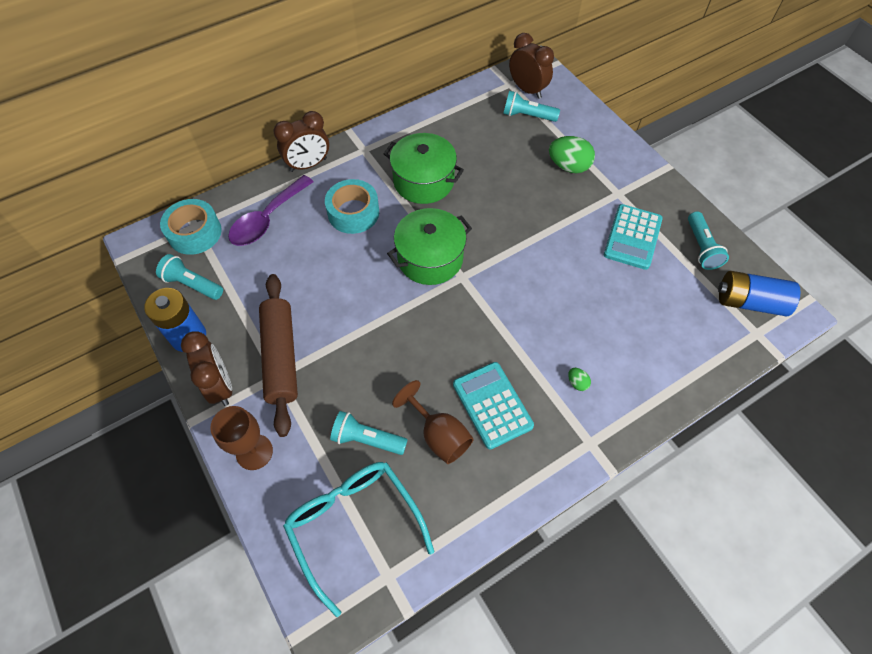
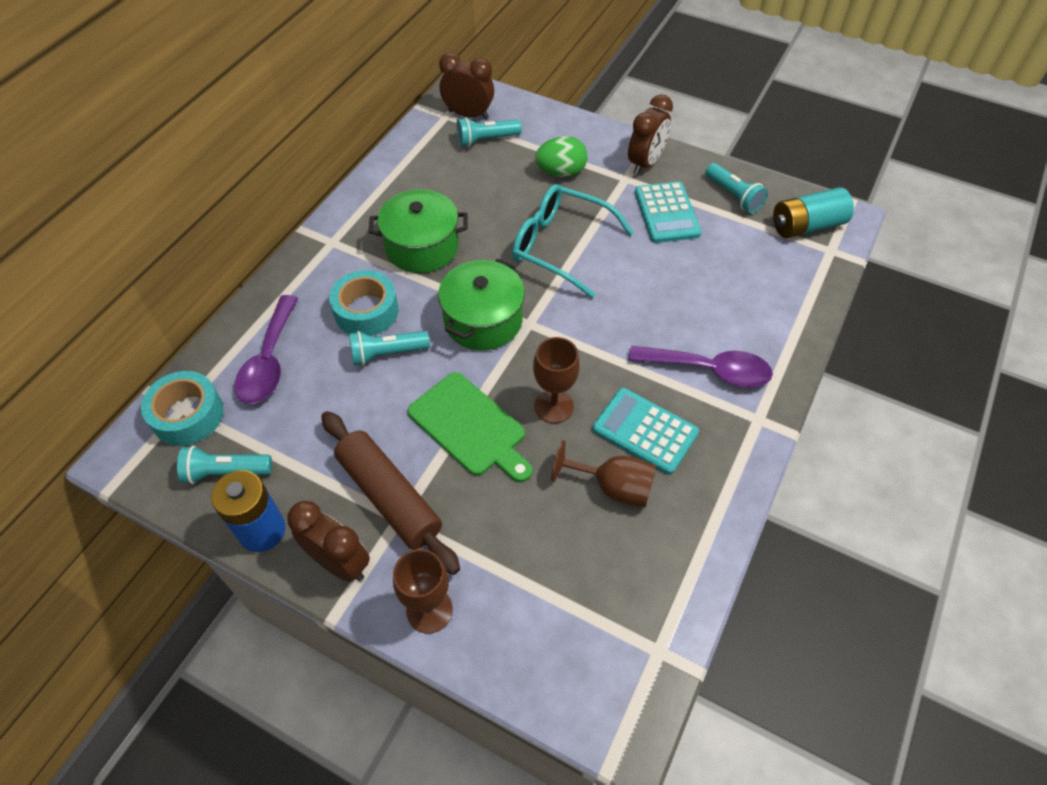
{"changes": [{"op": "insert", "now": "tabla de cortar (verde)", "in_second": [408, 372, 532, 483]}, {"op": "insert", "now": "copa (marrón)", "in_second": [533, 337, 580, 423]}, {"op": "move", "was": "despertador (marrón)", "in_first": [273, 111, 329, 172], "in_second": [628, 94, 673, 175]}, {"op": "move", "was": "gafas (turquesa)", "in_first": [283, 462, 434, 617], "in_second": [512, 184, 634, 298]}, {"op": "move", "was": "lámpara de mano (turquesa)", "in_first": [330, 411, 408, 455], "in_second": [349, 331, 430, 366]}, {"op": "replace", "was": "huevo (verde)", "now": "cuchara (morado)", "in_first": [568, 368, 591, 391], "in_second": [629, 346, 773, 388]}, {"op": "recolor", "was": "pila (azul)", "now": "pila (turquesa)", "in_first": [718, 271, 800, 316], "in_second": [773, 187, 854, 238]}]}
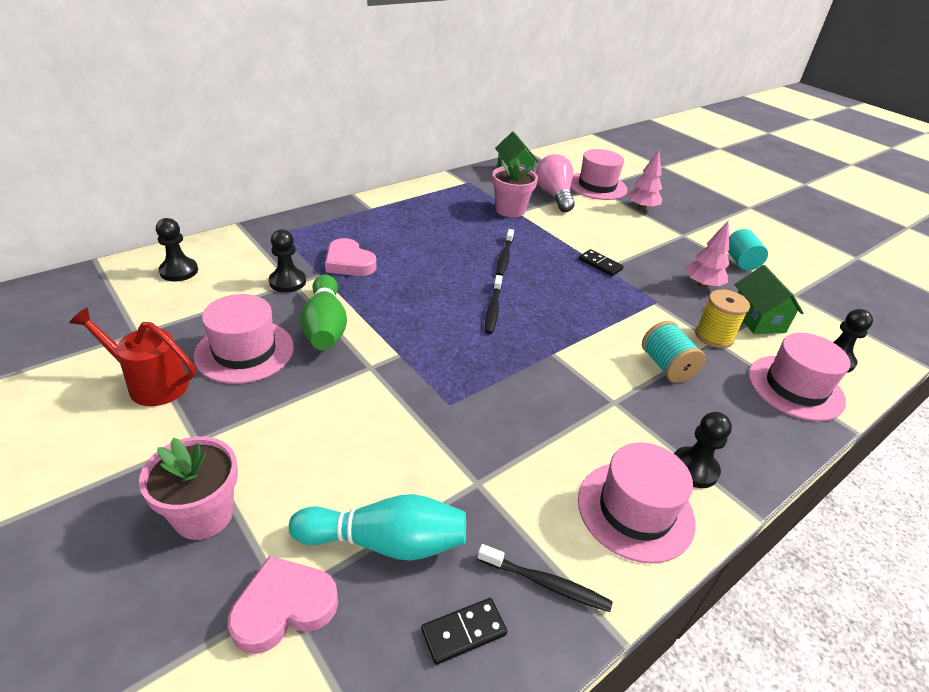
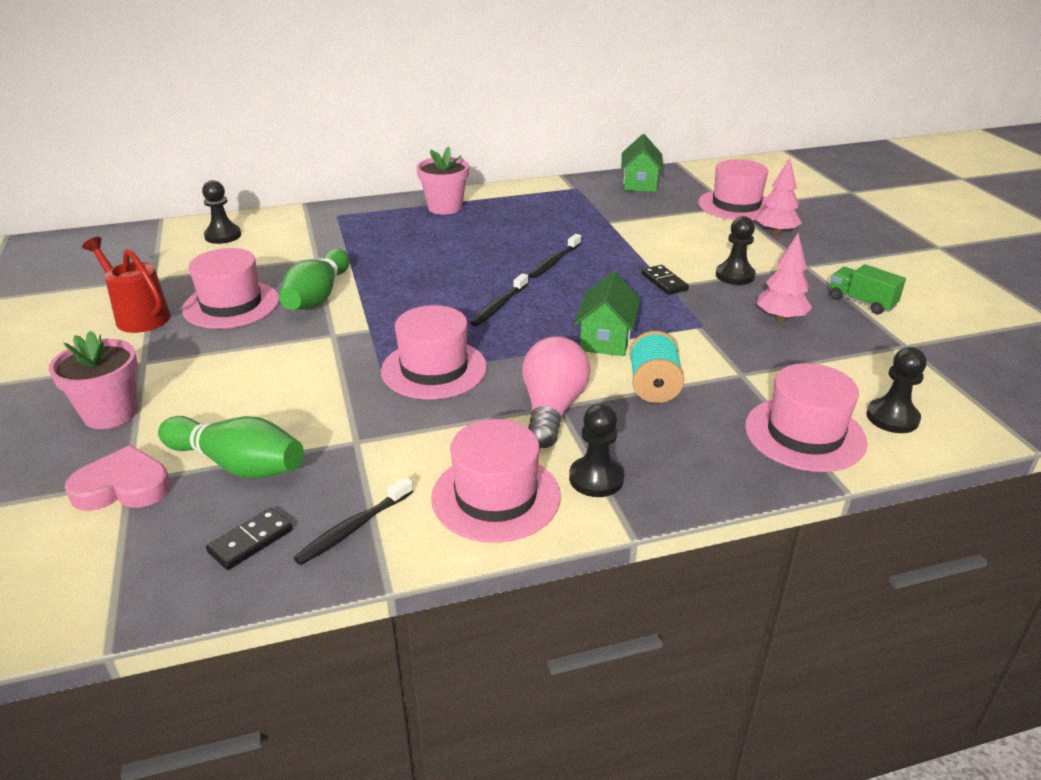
{"changes": [{"op": "delete", "was": "corazón (rosa)", "in_first": [325, 238, 376, 276]}, {"op": "delete", "was": "carrete (amarillo)", "in_first": [695, 289, 750, 348]}, {"op": "insert", "now": "sombrero (rosa)", "in_second": [381, 305, 487, 399]}, {"op": "move", "was": "peón (negro)", "in_first": [269, 229, 306, 292], "in_second": [716, 216, 756, 285]}, {"op": "move", "was": "maceta (rosa)", "in_first": [492, 158, 538, 217], "in_second": [416, 147, 469, 214]}, {"op": "move", "was": "bombilla (rosa)", "in_first": [536, 154, 575, 212], "in_second": [522, 336, 590, 448]}, {"op": "move", "was": "casa (verde)", "in_first": [735, 265, 804, 334], "in_second": [574, 271, 640, 356]}, {"op": "replace", "was": "cilindro (turquesa)", "now": "camión (verde)", "in_first": [728, 229, 768, 271], "in_second": [830, 264, 906, 314]}, {"op": "recolor", "was": "bolo (turquesa)", "now": "bolo (verde)", "in_first": [289, 494, 466, 561], "in_second": [158, 416, 304, 478]}, {"op": "rotate", "was": "ficha de dominó (negro)", "in_first": [421, 598, 508, 665], "in_second": [206, 508, 293, 570], "clockwise": -45}, {"op": "rotate", "was": "cepillo de dientes (negro)", "in_first": [477, 544, 613, 612], "in_second": [294, 477, 413, 565], "clockwise": 90}]}
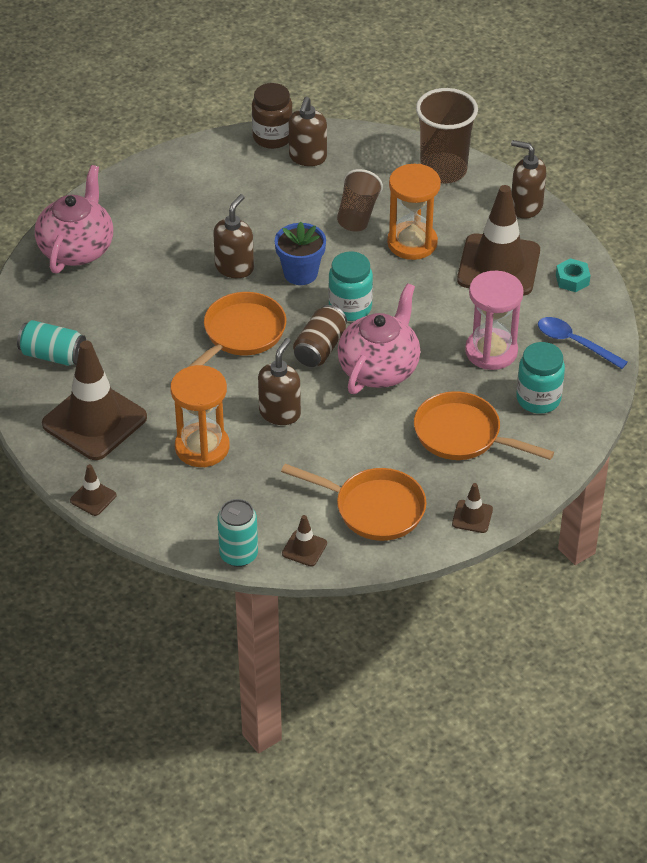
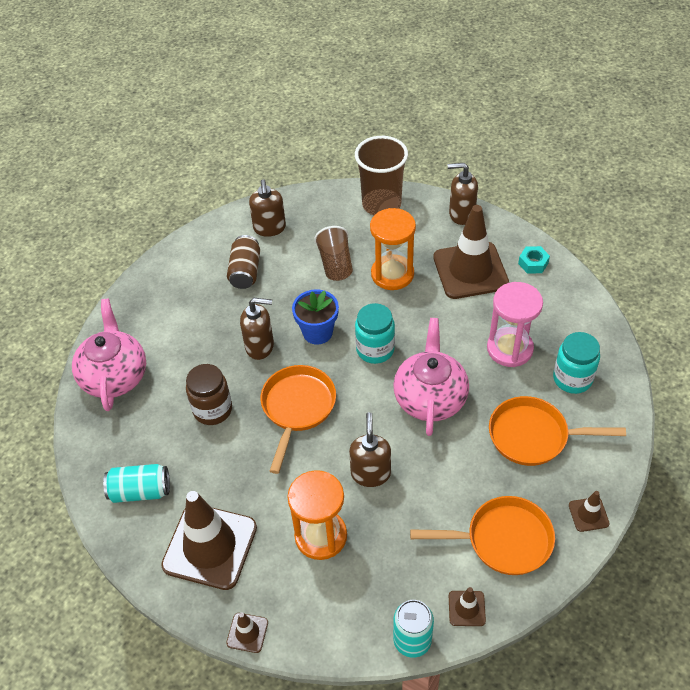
{"changes": [{"op": "delete", "was": "cuchara (azul)", "in_first": [538, 317, 628, 369]}, {"op": "move", "was": "tarro (marrón)", "in_first": [252, 83, 293, 149], "in_second": [186, 364, 232, 425]}, {"op": "move", "was": "lata (marrón)", "in_first": [293, 305, 347, 367], "in_second": [227, 235, 260, 289]}, {"op": "rotate", "was": "dispensador de jabón (marrón)", "in_first": [213, 194, 254, 278], "in_second": [240, 298, 274, 360], "clockwise": 90}]}
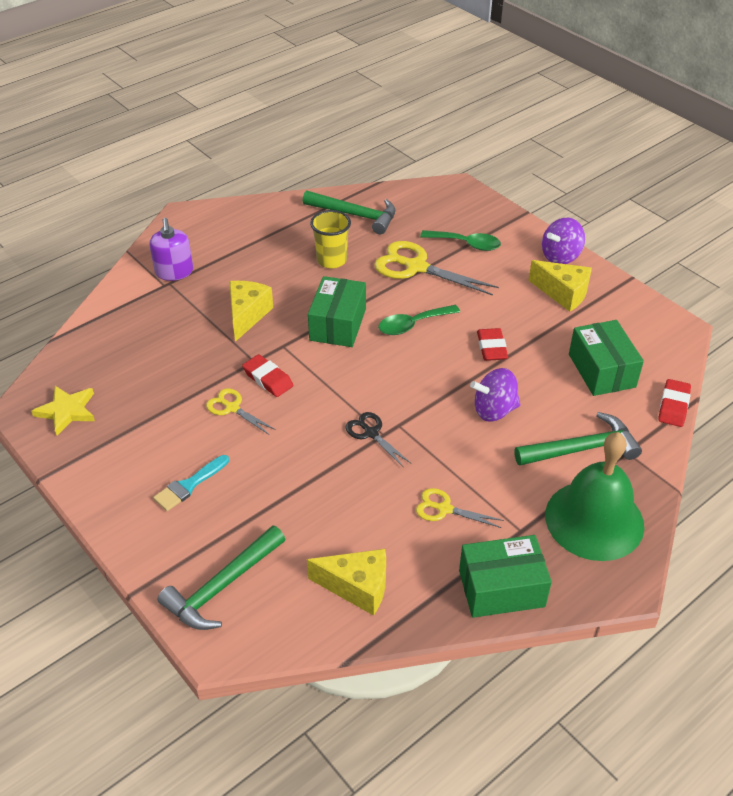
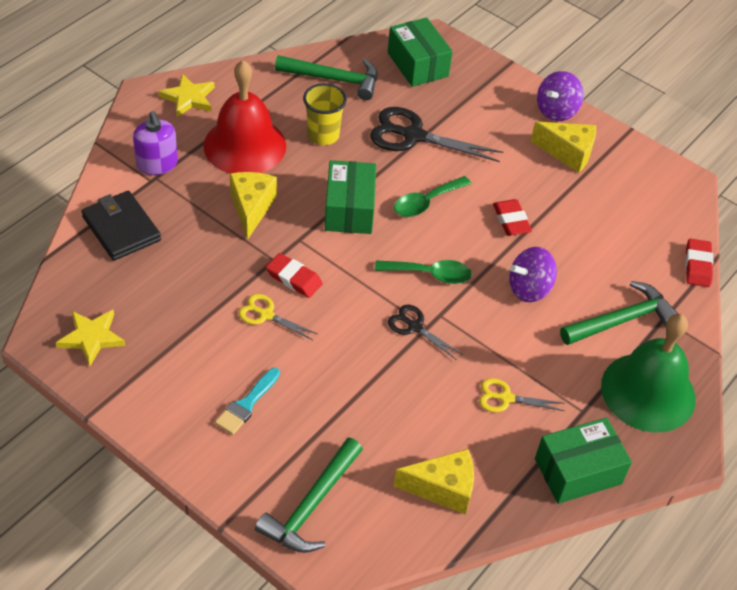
{"changes": [{"op": "insert", "now": "cartera (negro)", "in_second": [81, 191, 161, 261]}, {"op": "insert", "now": "estrella (amarillo)", "in_second": [158, 74, 215, 117]}, {"op": "insert", "now": "campana (rojo)", "in_second": [203, 60, 286, 174]}, {"op": "move", "was": "cuchara (verde)", "in_first": [420, 230, 501, 251], "in_second": [375, 260, 472, 284]}, {"op": "move", "was": "caja (verde)", "in_first": [569, 320, 644, 396], "in_second": [388, 17, 453, 87]}, {"op": "recolor", "was": "tijeras (amarillo)", "now": "tijeras (negro)", "in_first": [374, 241, 499, 296], "in_second": [370, 107, 503, 162]}]}
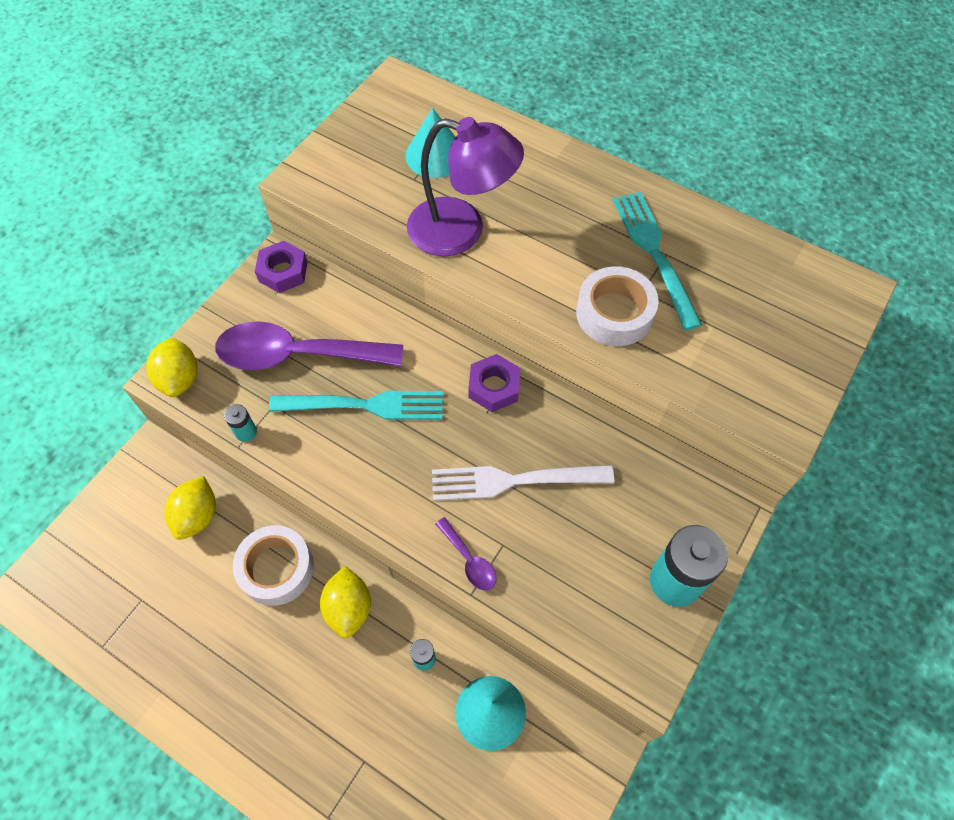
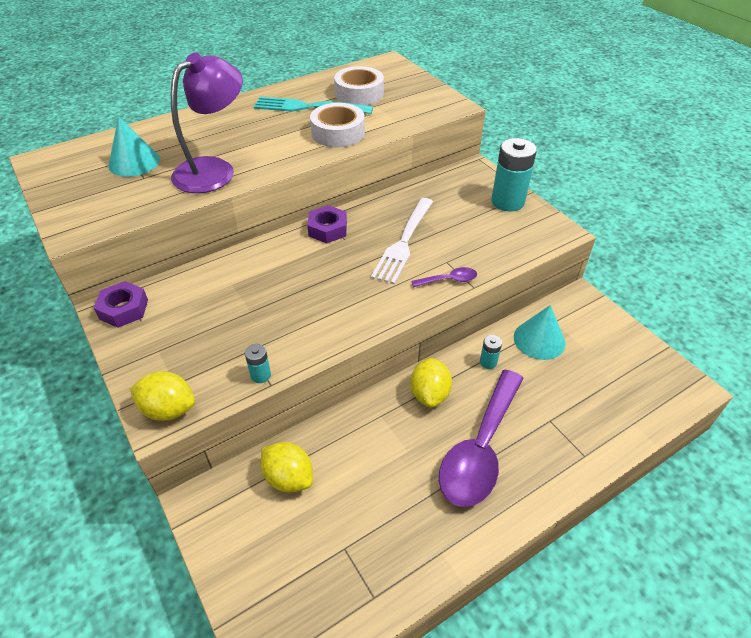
{"changes": [{"op": "delete", "was": "tenedor (turquesa)", "in_first": [269, 391, 443, 420]}, {"op": "move", "was": "cuchara (morado)", "in_first": [215, 321, 403, 370], "in_second": [439, 370, 524, 507]}, {"op": "move", "was": "cinta adhesiva (blanco)", "in_first": [233, 525, 314, 606], "in_second": [334, 66, 384, 105]}, {"op": "rotate", "was": "limón (amarillo)", "in_first": [320, 566, 371, 638], "in_second": [410, 358, 452, 408], "clockwise": 75}]}
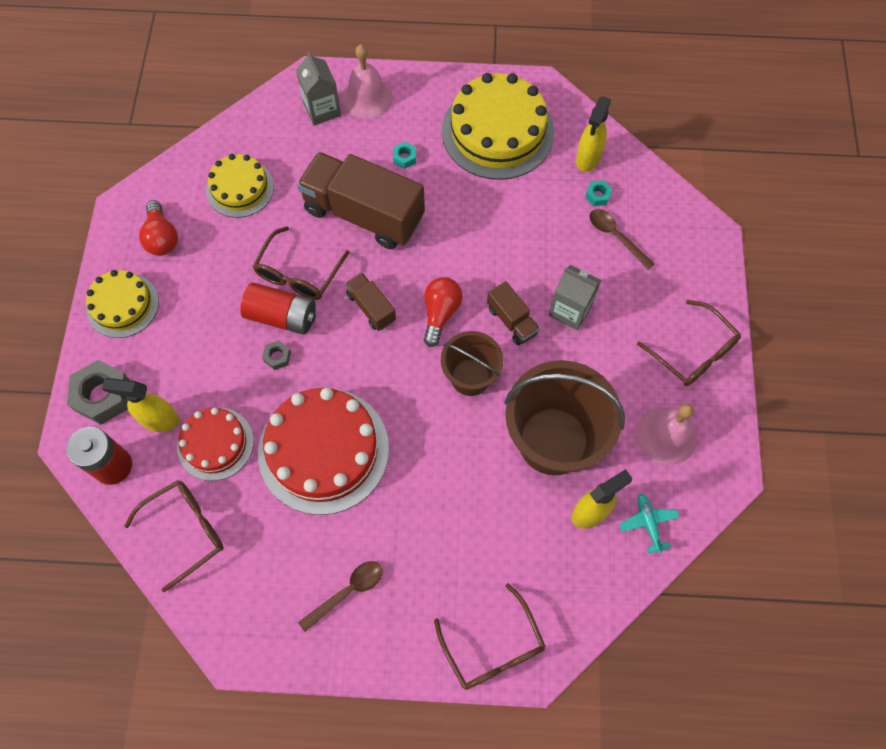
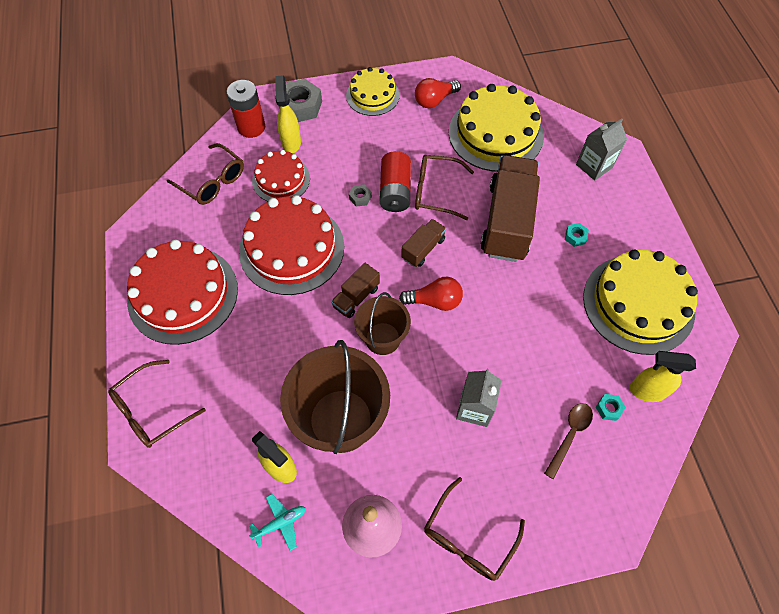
{"changes": [{"op": "delete", "was": "campana (rosa)", "in_first": [342, 44, 393, 119]}, {"op": "move", "was": "camión (marrón)", "in_first": [487, 281, 540, 345], "in_second": [331, 262, 380, 318]}, {"op": "replace", "was": "cuchara (marrón)", "now": "tarta (rojo)", "in_first": [298, 561, 383, 632], "in_second": [127, 240, 238, 345]}, {"op": "resize", "was": "tarta (amarillo)", "in_first": [206, 154, 274, 218], "in_second": [449, 84, 544, 172], "ratio": 1.71}]}
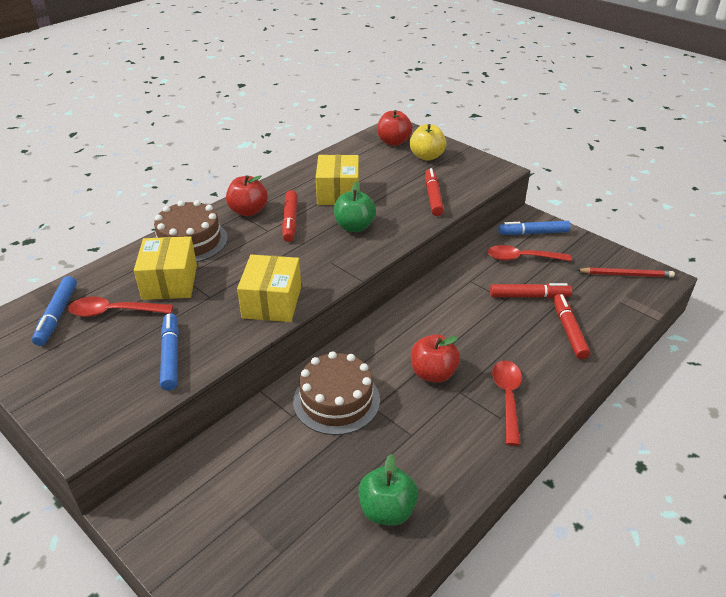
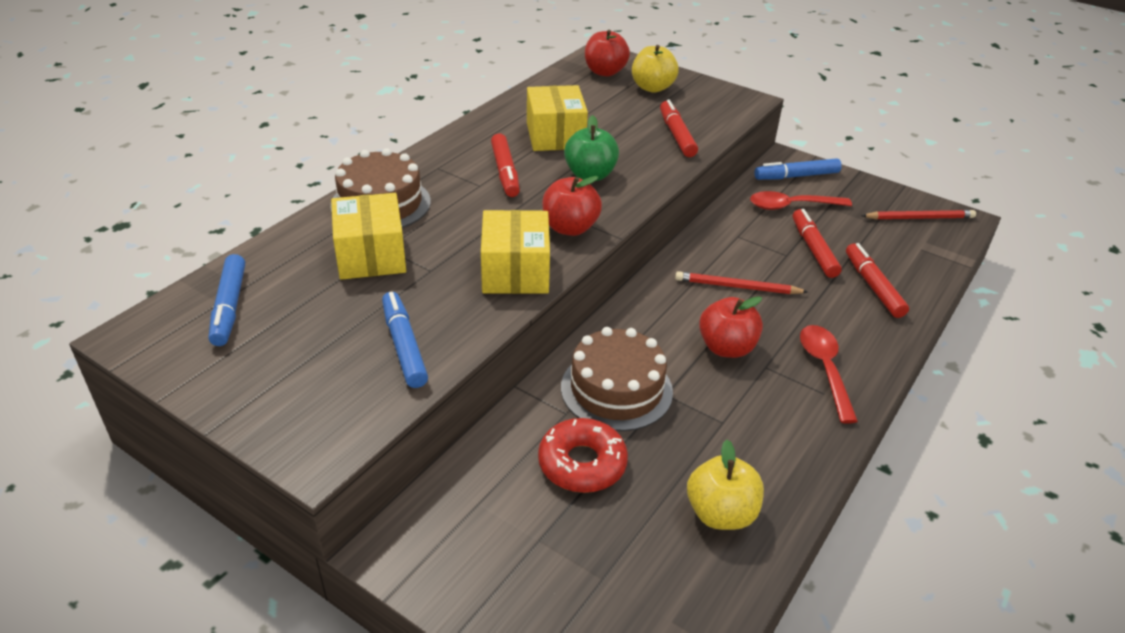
{"changes": [{"op": "delete", "was": "cuchara (rojo)", "in_first": [68, 297, 173, 317]}, {"op": "insert", "now": "rosquilla (rojo)", "in_second": [538, 418, 628, 493]}, {"op": "insert", "now": "lápiz (rojo)", "in_second": [675, 271, 808, 294]}, {"op": "move", "was": "manzana (rojo)", "in_first": [226, 175, 268, 216], "in_second": [542, 176, 602, 236]}, {"op": "recolor", "was": "manzana (verde)", "now": "manzana (amarillo)", "in_first": [359, 454, 418, 526], "in_second": [687, 440, 764, 530]}, {"op": "rotate", "was": "rotulador (rojo)", "in_first": [490, 283, 572, 298], "in_second": [793, 209, 842, 278], "clockwise": -90}]}
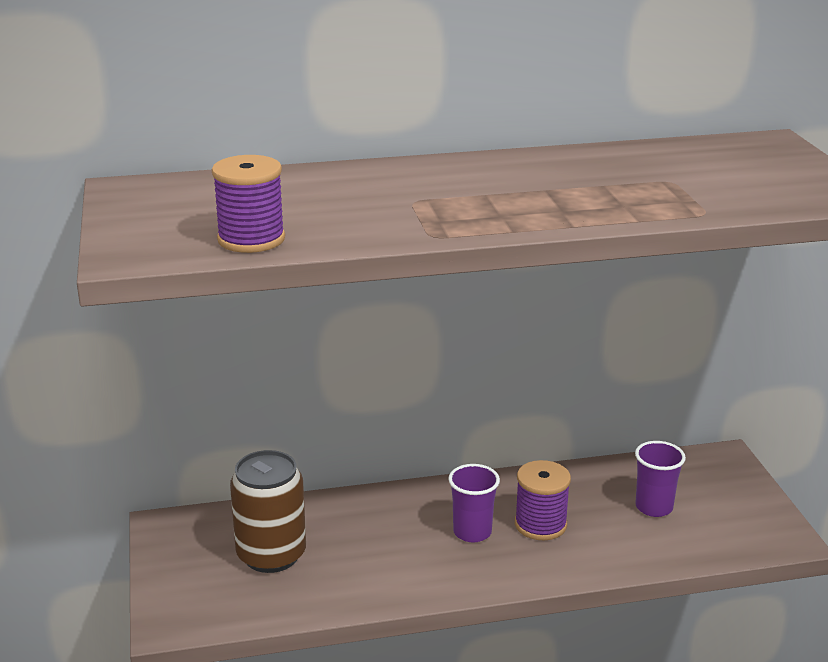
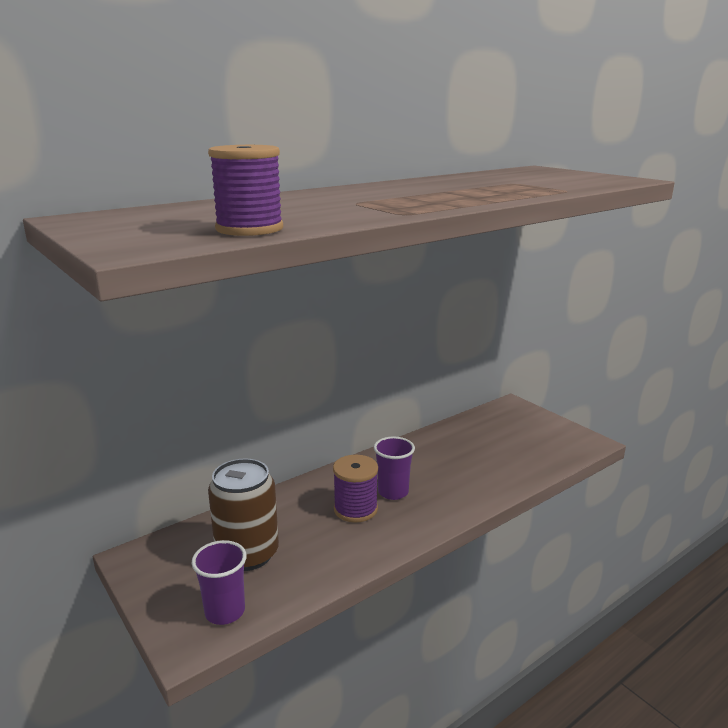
{"changes": [{"op": "move", "was": "carrete (morado)", "in_first": [515, 460, 571, 540], "in_second": [333, 455, 378, 522]}, {"op": "move", "was": "vaso (morado)", "in_first": [635, 441, 686, 517], "in_second": [191, 540, 247, 625]}]}
